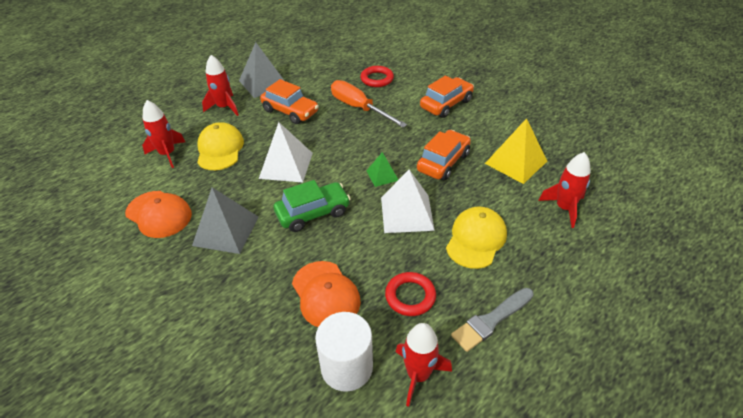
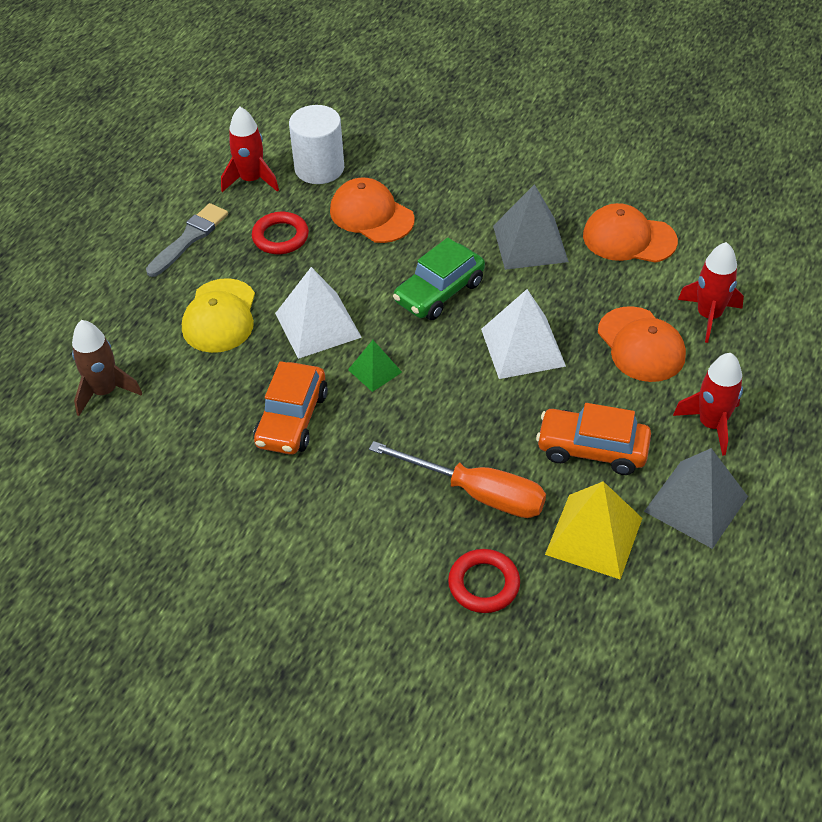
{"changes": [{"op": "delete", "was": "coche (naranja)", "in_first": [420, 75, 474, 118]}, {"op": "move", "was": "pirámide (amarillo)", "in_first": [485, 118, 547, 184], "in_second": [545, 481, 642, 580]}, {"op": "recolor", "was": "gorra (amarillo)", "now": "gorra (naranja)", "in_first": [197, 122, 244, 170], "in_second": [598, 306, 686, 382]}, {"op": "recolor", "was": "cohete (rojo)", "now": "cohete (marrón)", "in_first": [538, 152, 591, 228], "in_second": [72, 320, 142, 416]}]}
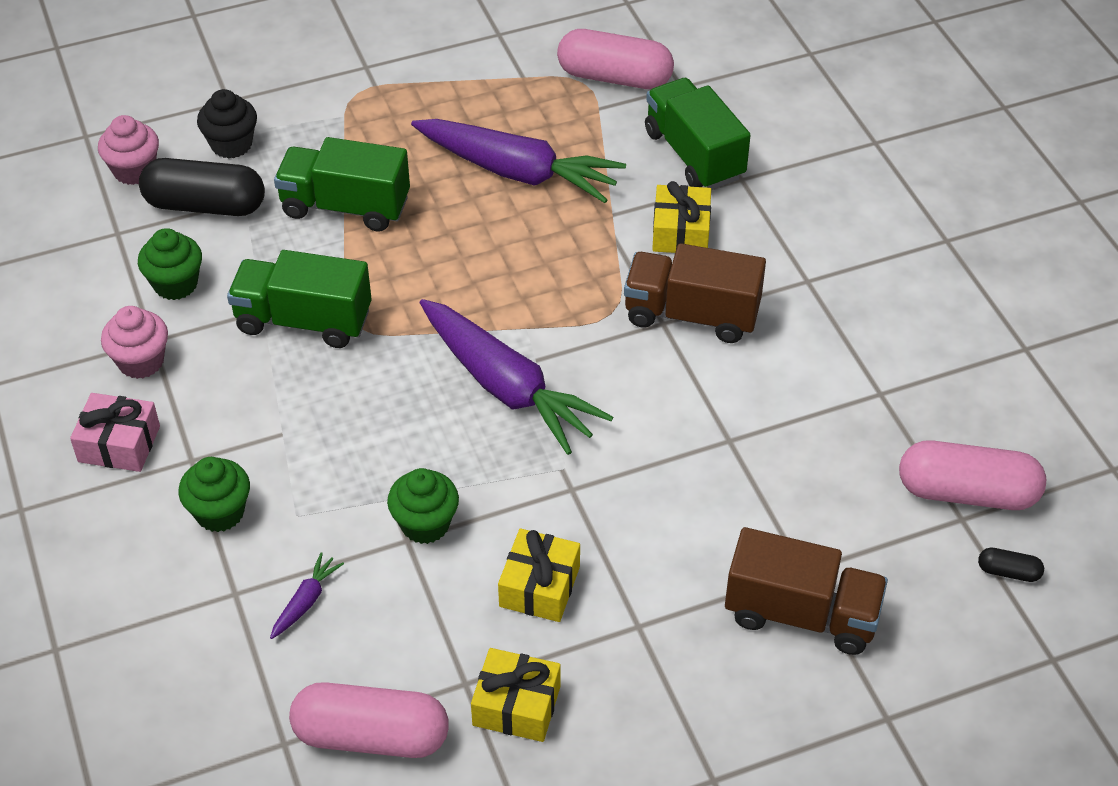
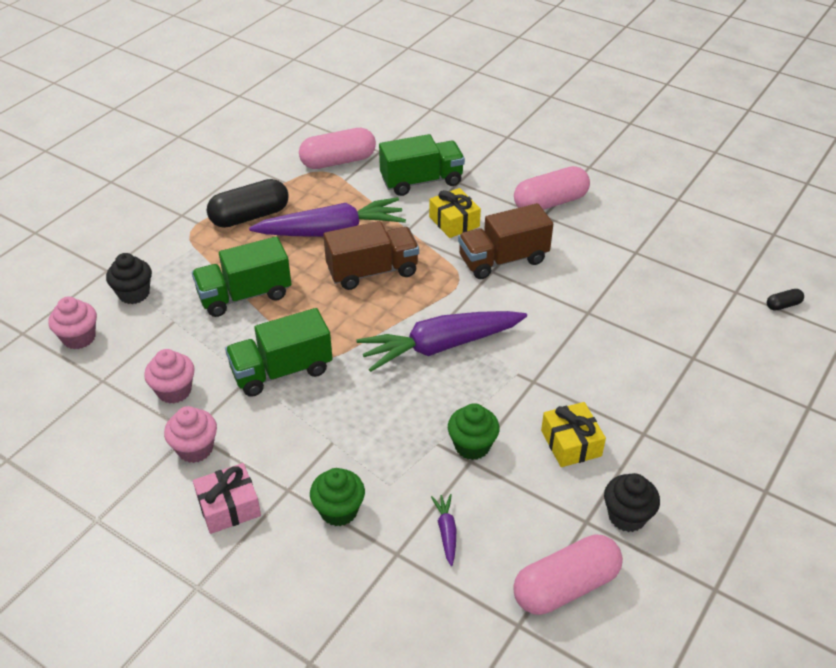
{"changes": [{"op": "move", "was": "cápsula (negro)", "in_first": [139, 158, 265, 216], "in_second": [207, 179, 289, 228]}, {"op": "move", "was": "camión (marrón)", "in_first": [725, 527, 888, 655], "in_second": [323, 221, 419, 290]}, {"op": "move", "was": "cápsula (rosa)", "in_first": [899, 440, 1046, 510], "in_second": [514, 166, 590, 210]}, {"op": "replace", "was": "regalo (amarillo)", "now": "magdalena (negro)", "in_first": [471, 648, 561, 742], "in_second": [604, 473, 660, 532]}, {"op": "recolor", "was": "magdalena (verde)", "now": "magdalena (rosa)", "in_first": [138, 228, 202, 300], "in_second": [144, 349, 195, 404]}, {"op": "rotate", "was": "zanahoria (morado)", "in_first": [419, 299, 613, 455], "in_second": [356, 311, 527, 372], "clockwise": 150}, {"op": "rotate", "was": "camión (verde)", "in_first": [645, 78, 751, 190], "in_second": [379, 134, 465, 196], "clockwise": 135}]}
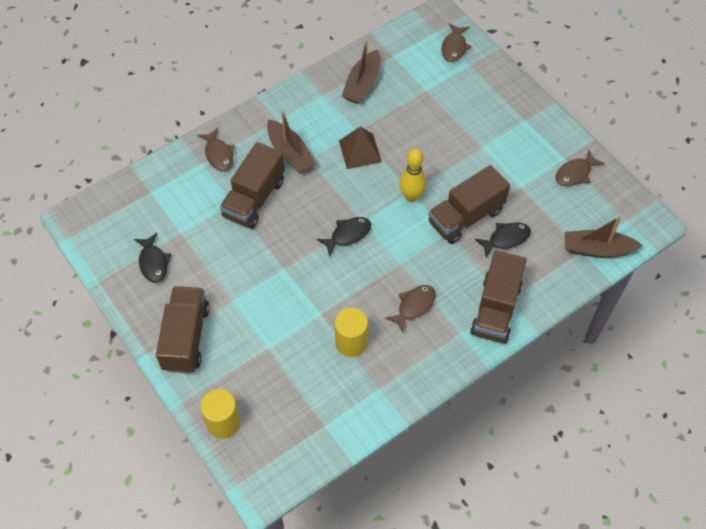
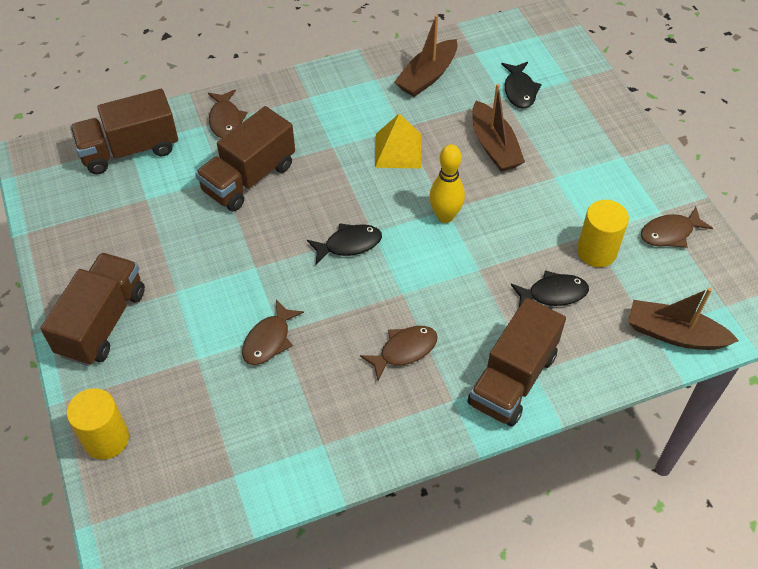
{"changes": [{"op": "move", "was": "pez (negro)", "in_first": [134, 233, 171, 283], "in_second": [501, 62, 542, 109]}, {"op": "move", "was": "barco (marrón)", "in_first": [267, 111, 316, 173], "in_second": [472, 84, 525, 172]}, {"op": "move", "was": "cilindro (amarillo)", "in_first": [335, 308, 368, 357], "in_second": [577, 200, 629, 267]}, {"op": "move", "was": "camión (marrón)", "in_first": [428, 165, 510, 244], "in_second": [70, 89, 178, 174]}, {"op": "move", "was": "pez (marrón)", "in_first": [441, 23, 472, 62], "in_second": [242, 299, 304, 365]}, {"op": "recolor", "was": "pirámide (marrón)", "now": "pirámide (amarillo)", "in_first": [339, 126, 382, 169], "in_second": [375, 113, 421, 168]}]}
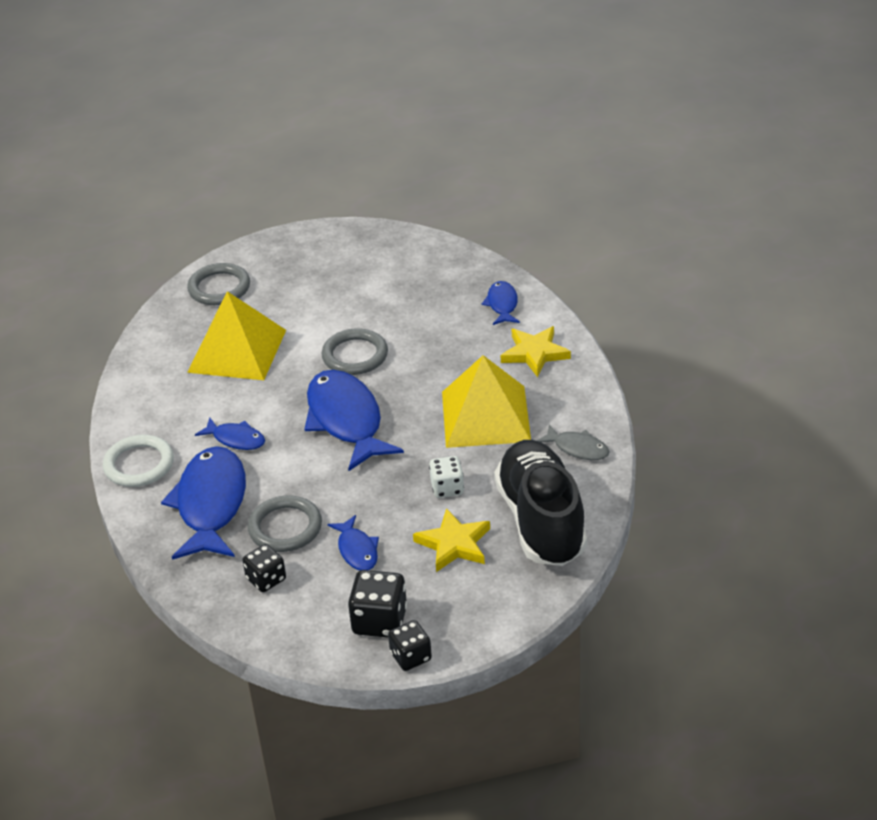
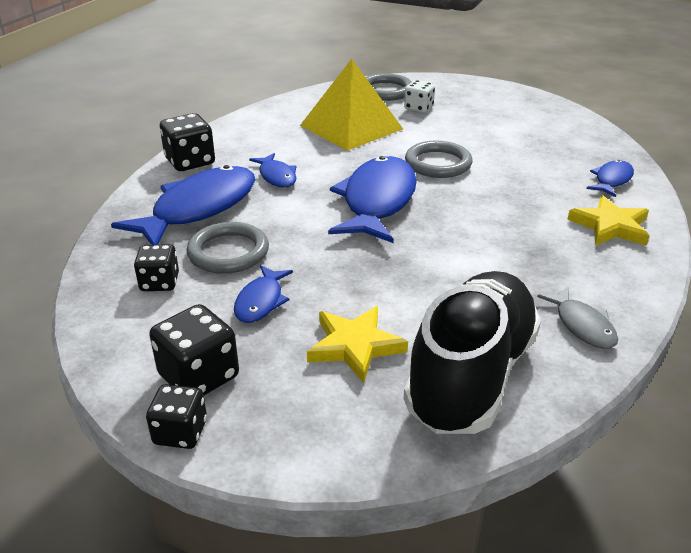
{"changes": [{"op": "delete", "was": "pirámide (amarillo)", "in_first": [442, 355, 531, 448]}, {"op": "move", "was": "dado (blanco)", "in_first": [429, 456, 464, 498], "in_second": [404, 80, 435, 113]}, {"op": "replace", "was": "anillo (blanco)", "now": "dado (negro)", "in_first": [103, 435, 174, 487], "in_second": [160, 113, 215, 171]}]}
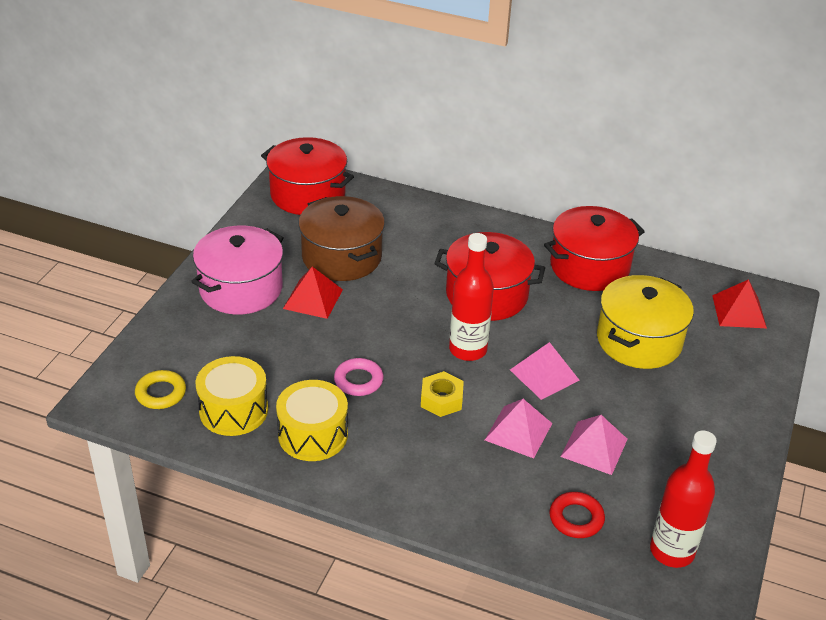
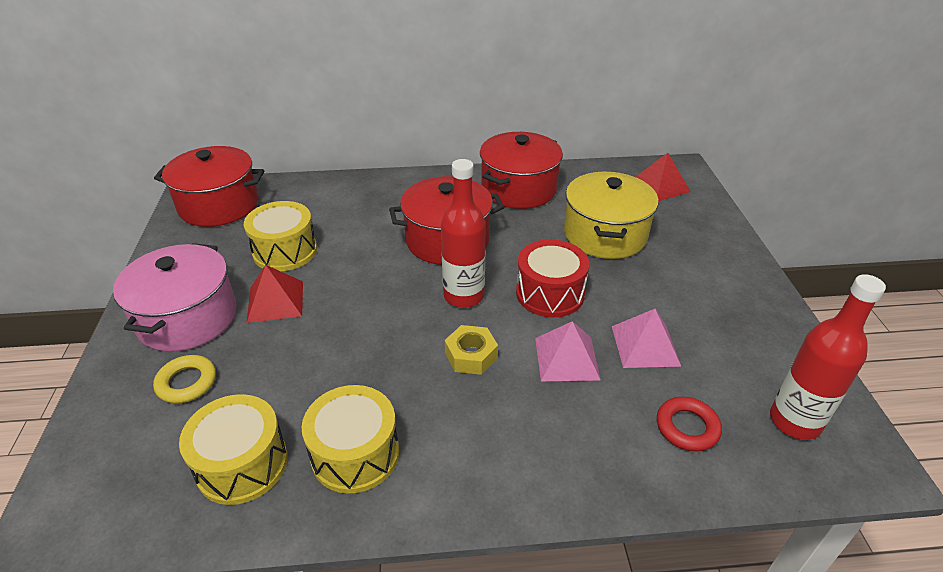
{"changes": [{"op": "delete", "was": "anillo (rosa)", "in_first": [334, 358, 384, 396]}, {"op": "move", "was": "anillo (amarillo)", "in_first": [135, 370, 186, 409], "in_second": [153, 355, 216, 404]}, {"op": "replace", "was": "olla (marrón)", "now": "tambor (amarillo)", "in_first": [298, 196, 385, 281], "in_second": [244, 201, 317, 271]}, {"op": "replace", "was": "pirámide (rosa)", "now": "tambor (rojo)", "in_first": [510, 342, 580, 400], "in_second": [516, 239, 589, 317]}]}
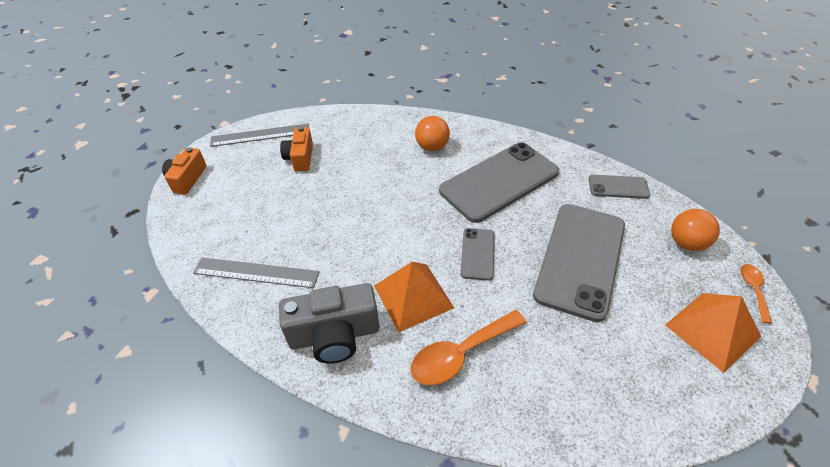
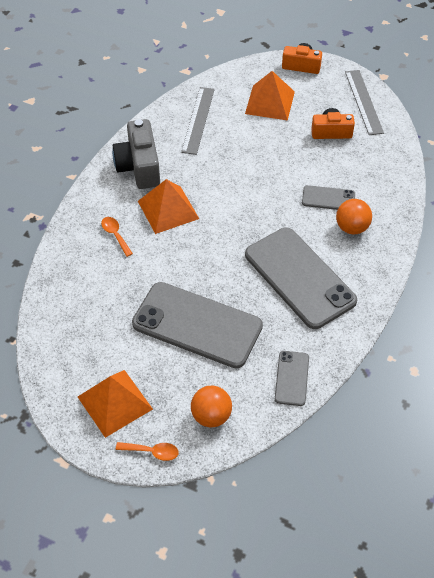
{"changes": [{"op": "insert", "now": "pirámide (naranja)", "in_second": [245, 71, 295, 121]}, {"op": "move", "was": "móvil (gris)", "in_first": [460, 228, 495, 281], "in_second": [302, 185, 355, 210]}, {"op": "resize", "was": "cuchara (naranja)", "in_first": [411, 310, 527, 385], "in_second": [101, 217, 133, 257], "ratio": 0.55}]}
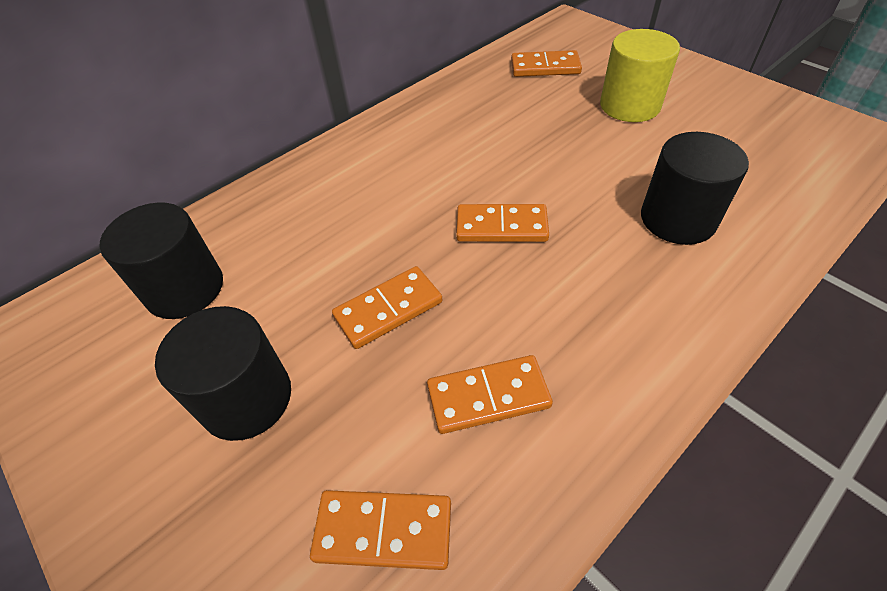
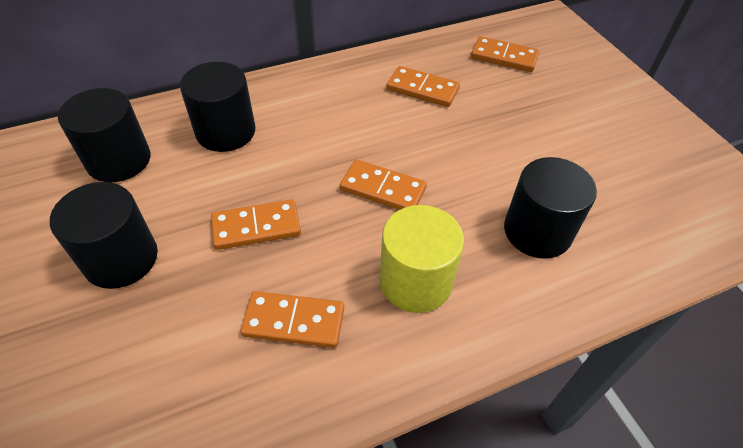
{"changes": [{"op": "insert", "now": "cilindro (negro)", "in_second": [180, 62, 255, 152]}, {"op": "move", "was": "ficha de dominó (naranja)", "in_first": [310, 490, 451, 570], "in_second": [386, 66, 460, 107]}, {"op": "move", "was": "cilindro (amarillo)", "in_first": [600, 29, 680, 122], "in_second": [379, 205, 464, 313]}]}
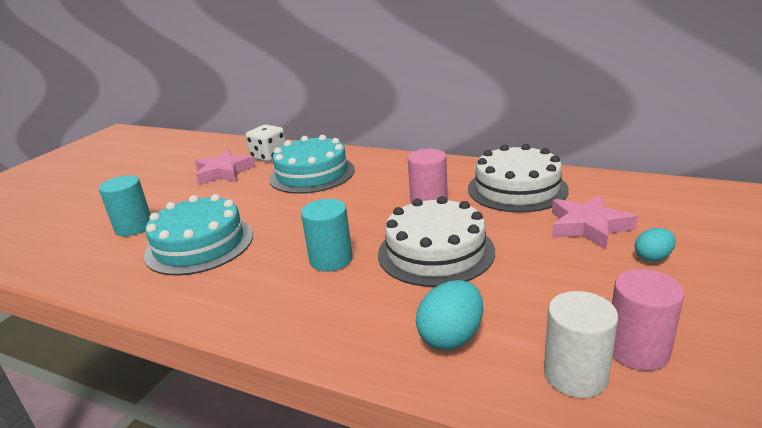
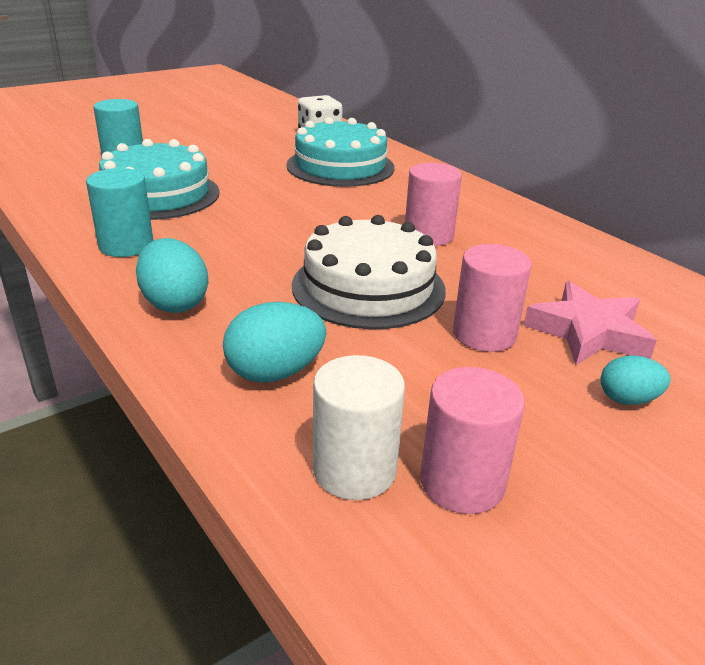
{"changes": [{"op": "delete", "was": "estrella (rosa)", "in_first": [195, 150, 256, 185]}, {"op": "delete", "was": "tarta (blanco)", "in_first": [468, 144, 569, 213]}, {"op": "insert", "now": "huevo (turquesa)", "in_second": [136, 238, 208, 313]}, {"op": "insert", "now": "cilindro (rosa)", "in_second": [453, 244, 532, 352]}, {"op": "move", "was": "cilindro (turquesa)", "in_first": [301, 199, 353, 272], "in_second": [86, 168, 153, 257]}]}
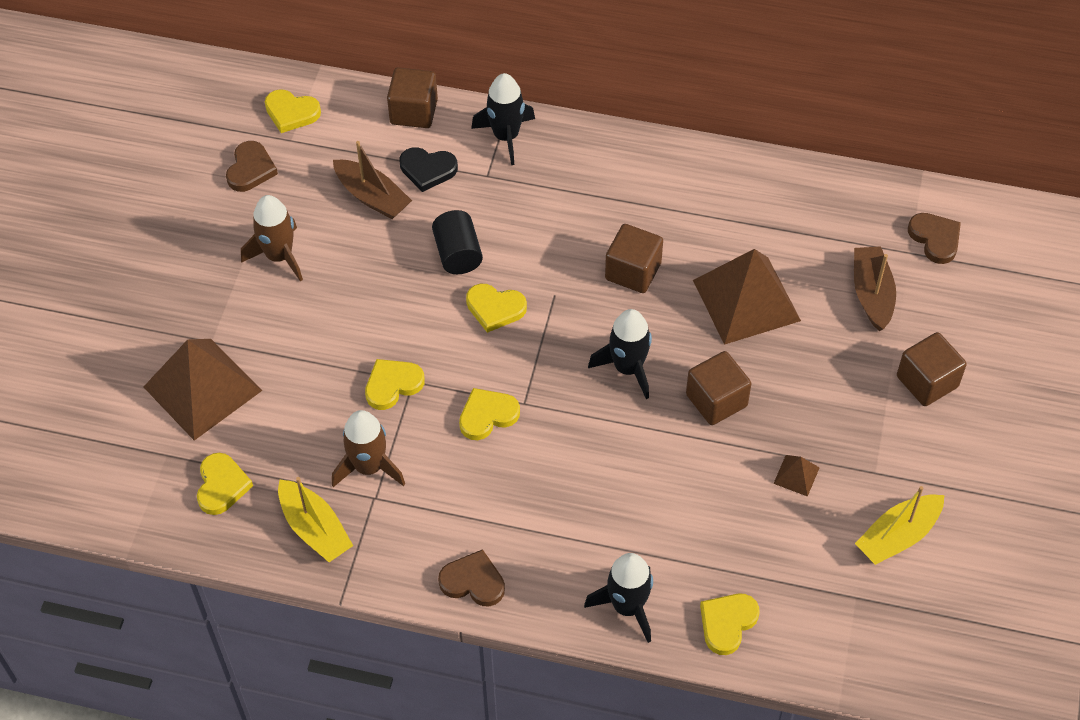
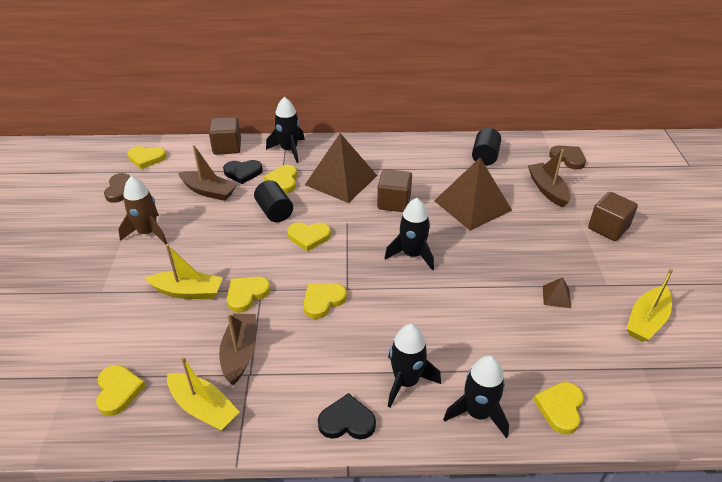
{"changes": [{"op": "delete", "was": "cubo (marrón)", "in_first": [686, 351, 752, 425]}, {"op": "insert", "now": "barco (amarillo)", "in_second": [145, 244, 223, 299]}, {"op": "insert", "now": "corazón (amarillo)", "in_second": [264, 165, 297, 193]}, {"op": "insert", "now": "cohete (negro)", "in_second": [388, 324, 441, 408]}, {"op": "insert", "now": "cilindro (negro)", "in_second": [472, 128, 501, 166]}, {"op": "move", "was": "pirámide (marrón)", "in_first": [144, 339, 262, 441], "in_second": [305, 133, 377, 203]}, {"op": "replace", "was": "cohete (marrón)", "now": "barco (marrón)", "in_first": [332, 410, 405, 487], "in_second": [219, 313, 256, 385]}, {"op": "recolor", "was": "corazón (marrón)", "now": "corazón (negro)", "in_first": [438, 549, 505, 606], "in_second": [318, 393, 376, 440]}]}
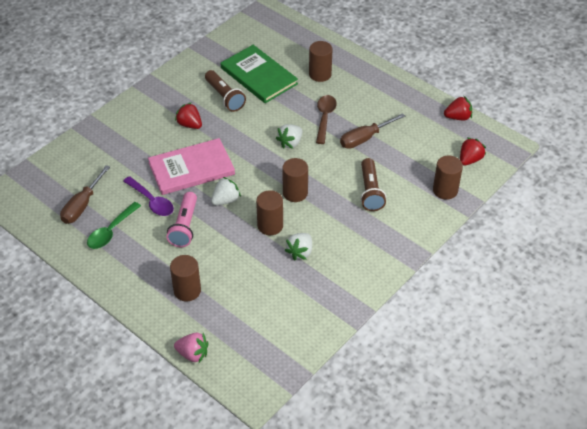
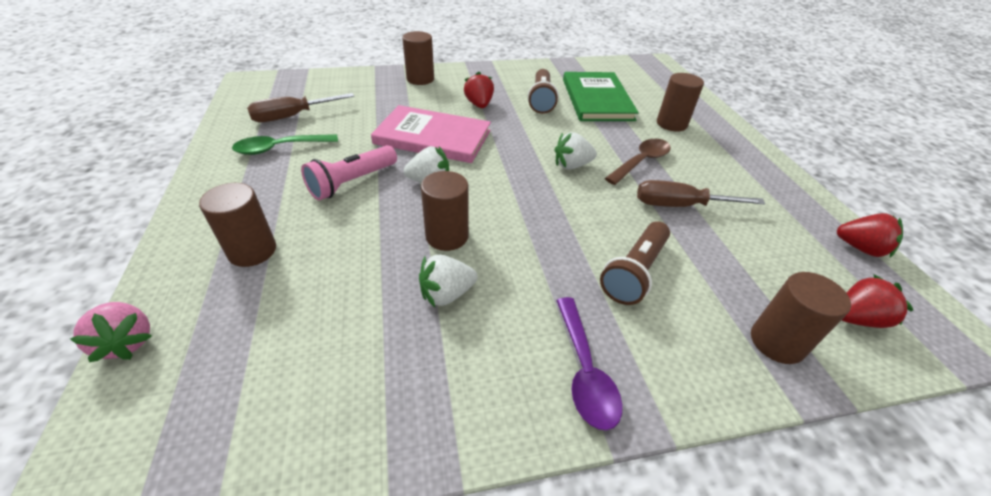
{"changes": [{"op": "move", "was": "cuchara (morado)", "in_first": [123, 176, 174, 216], "in_second": [556, 297, 623, 431]}, {"op": "move", "was": "cilindro (marrón)", "in_first": [282, 158, 308, 202], "in_second": [402, 31, 434, 85]}]}
